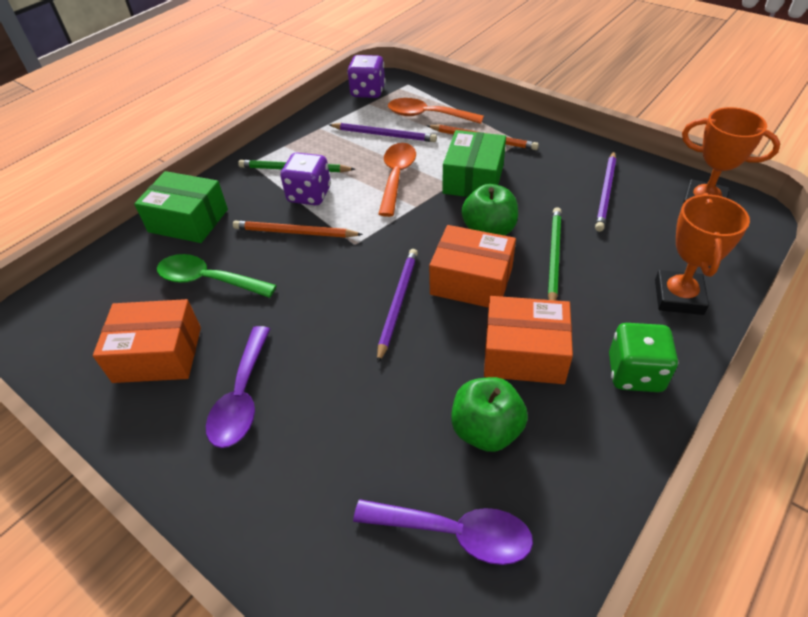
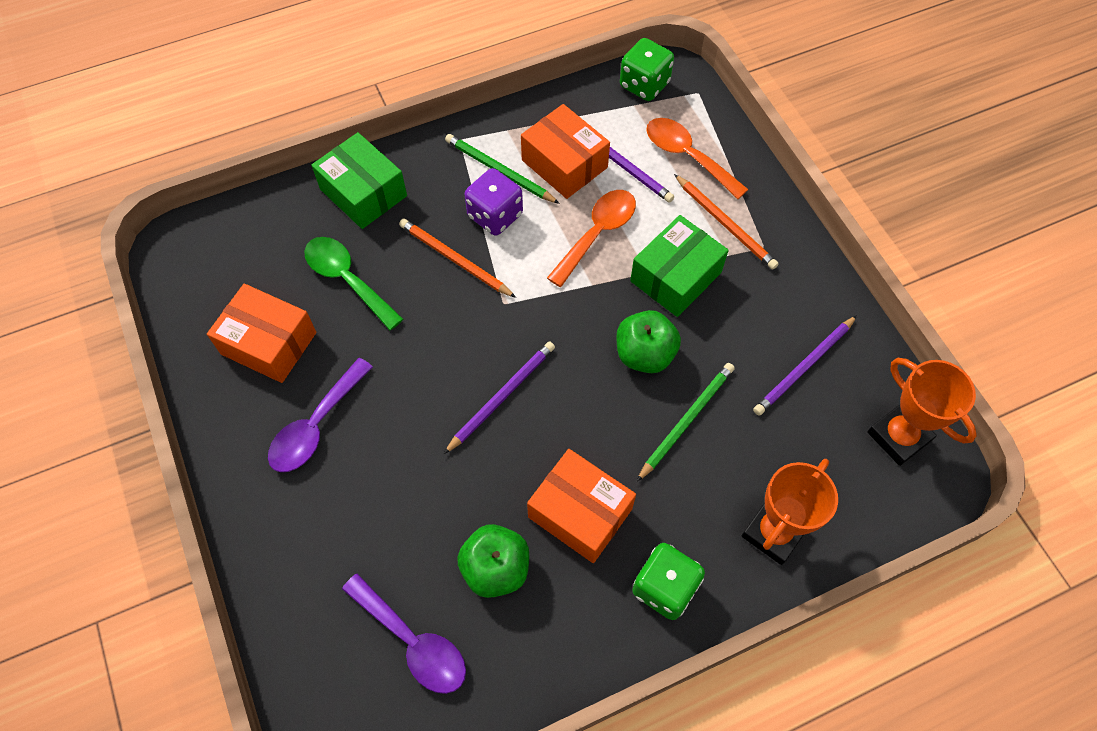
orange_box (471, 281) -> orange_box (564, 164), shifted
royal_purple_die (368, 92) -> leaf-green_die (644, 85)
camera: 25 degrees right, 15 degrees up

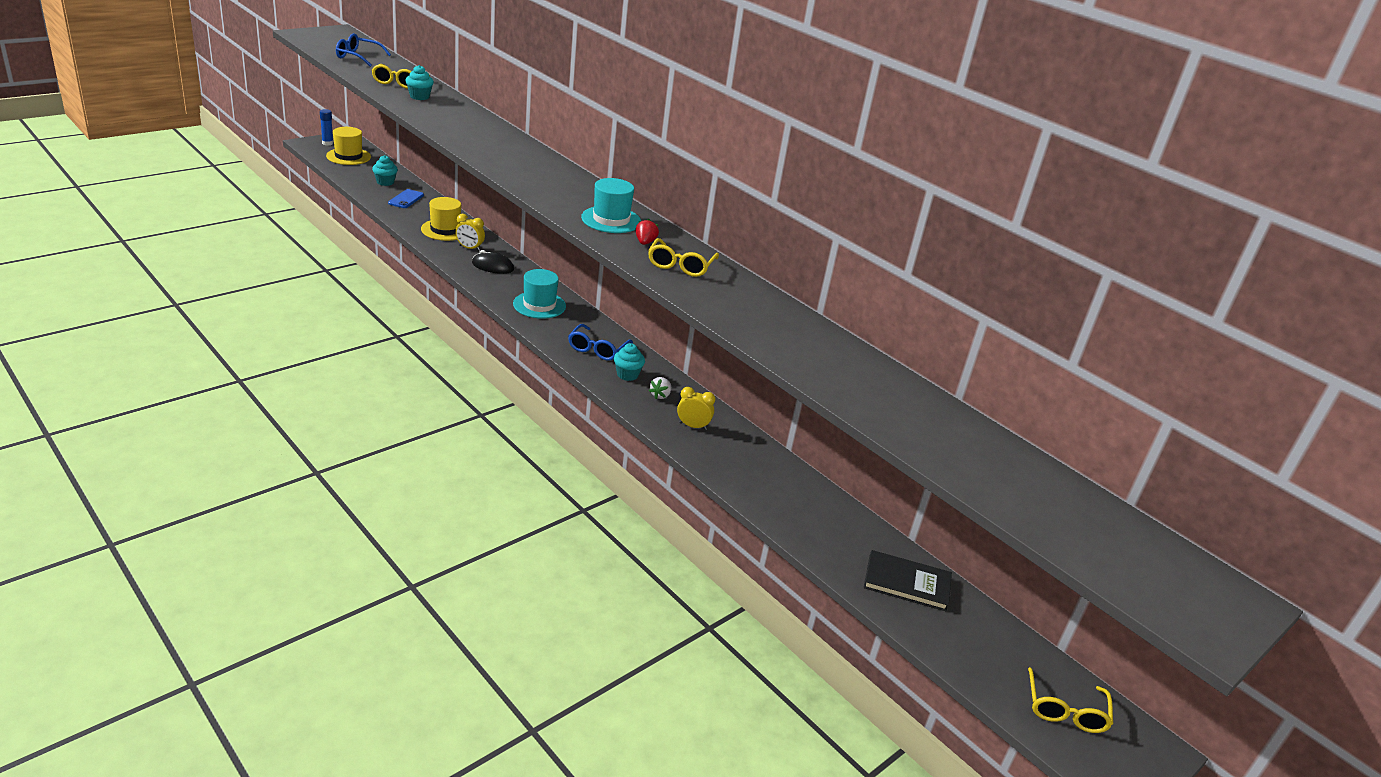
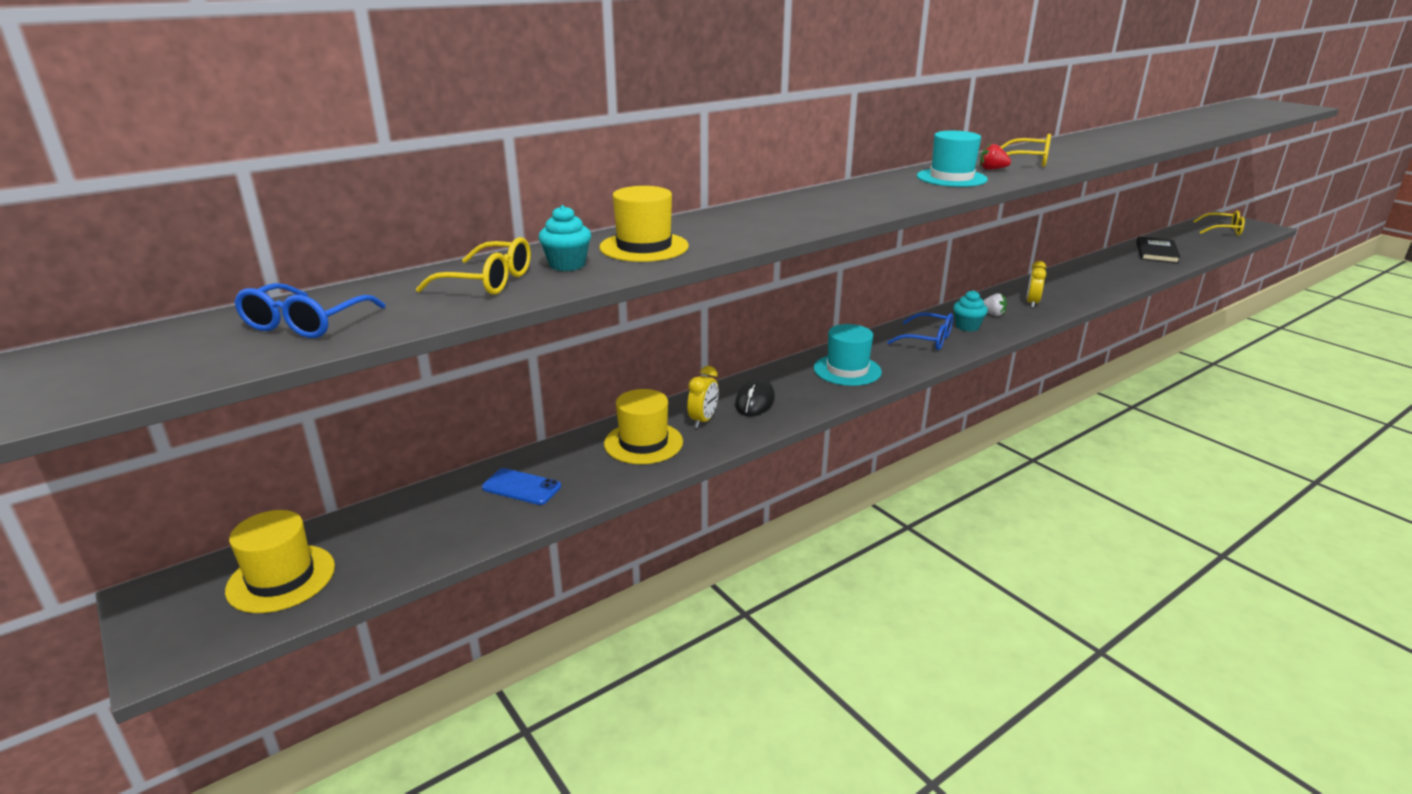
cobalt_stick_of_glue (327, 143) -> none
turquoise_cupcake (385, 182) -> none
none -> golden_tall_hat (644, 247)
camera: 80 degrees left, 5 degrees down

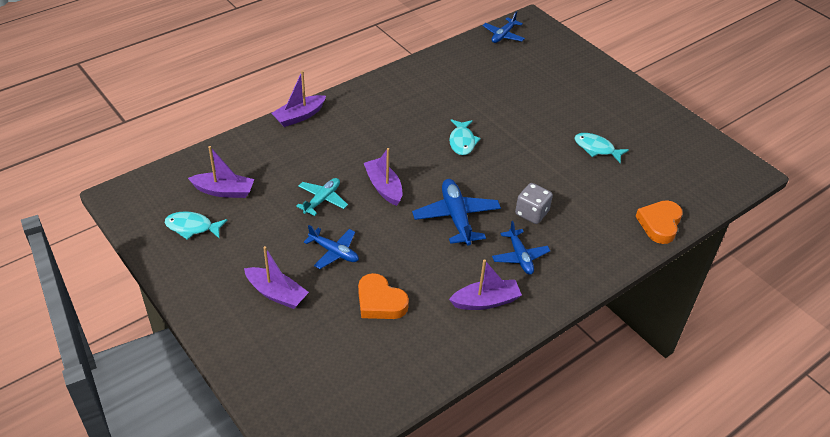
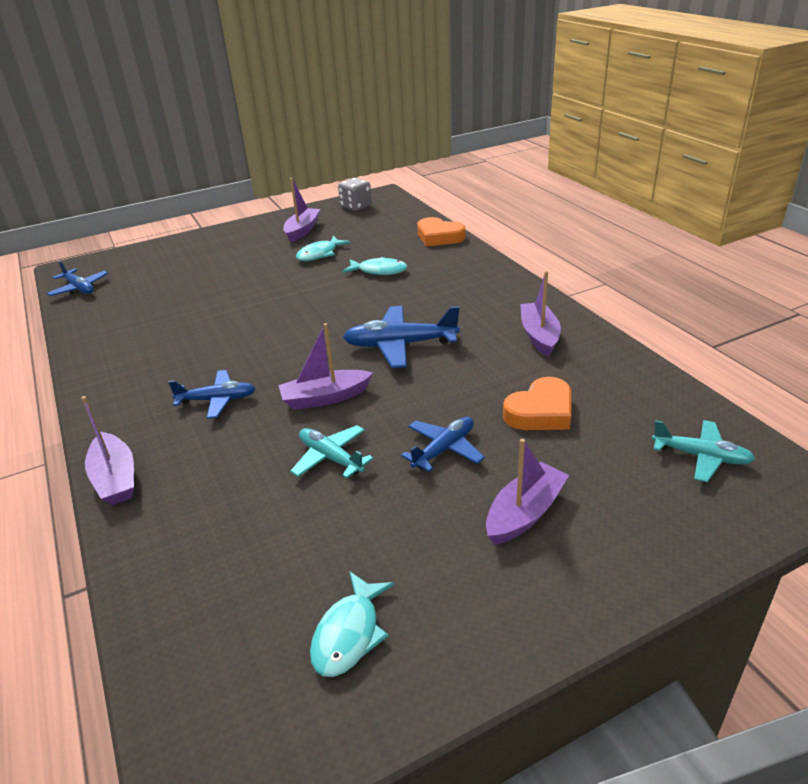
none -> turquoise_toy_plane (701, 456)
royal_purple_toy_boat (224, 191) -> royal_purple_toy_boat (302, 230), shifted
turquoise_toy_fish (462, 142) -> turquoise_toy_fish (379, 271), shifted
cobalt_toy_plane (520, 257) -> cobalt_toy_plane (217, 400), shifted
ash-grey_die (531, 213) -> ash-grey_die (356, 206), shifted
camera: 75 degrees left, 10 degrees down

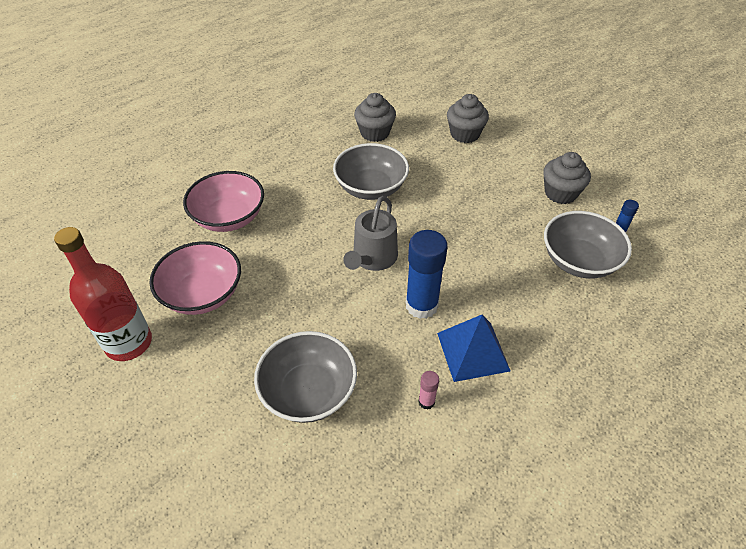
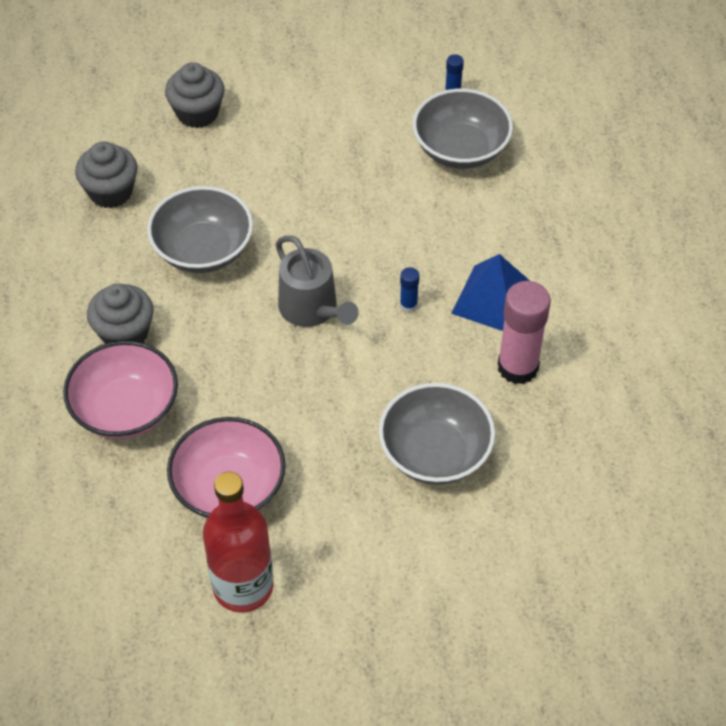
ash-grey_cupcake (560, 193) -> ash-grey_cupcake (125, 333), shifted
cobalt_stick_of_glue (421, 305) -> cobalt_stick_of_glue (408, 305), x0.45
rose-pink_stick_of_glue (426, 401) -> rose-pink_stick_of_glue (517, 367), x2.22
camera: 55 degrees left, 5 degrees up

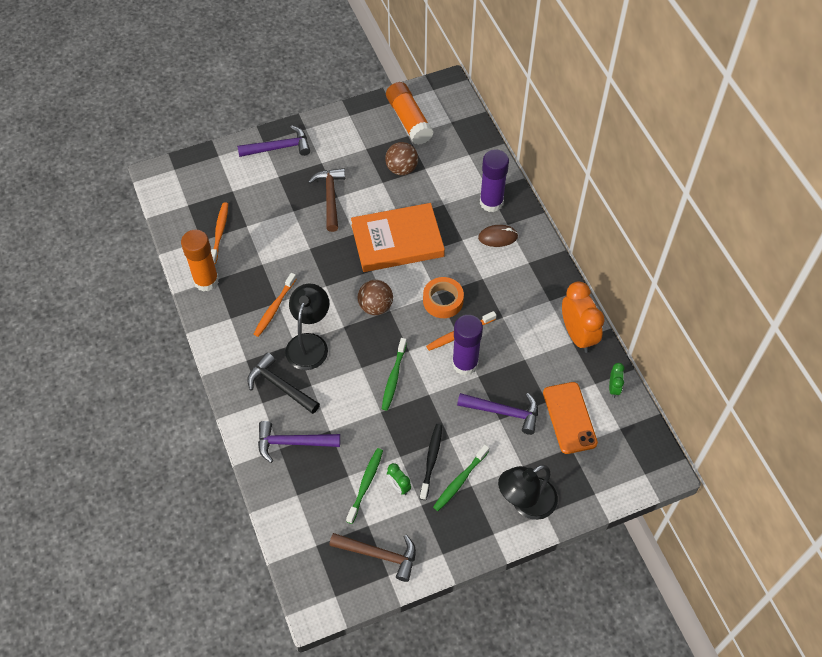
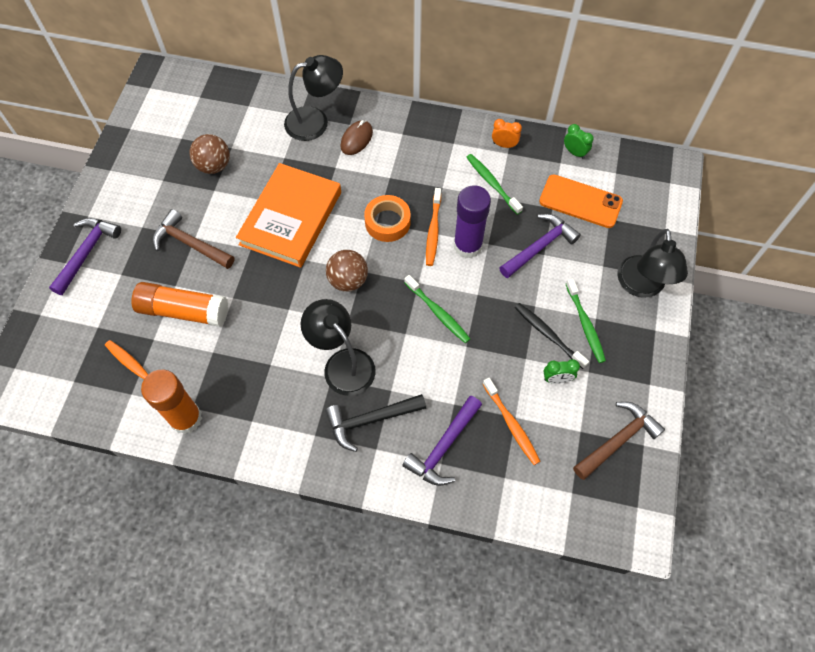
orange_tooth_brush (274, 308) -> orange_tooth_brush (511, 424), shifted
leaf-green_tooth_brush (365, 484) -> leaf-green_tooth_brush (492, 183), shifted
orange_stick_of_glue (409, 120) -> orange_stick_of_glue (183, 311), shifted
royal_purple_stick_of_glue (491, 202) -> ebony_desk_lamp (315, 121)
orange_alarm_clock (577, 335) -> orange_alarm_clock (504, 145), x0.48
camera: 55 degrees left, 5 degrees up

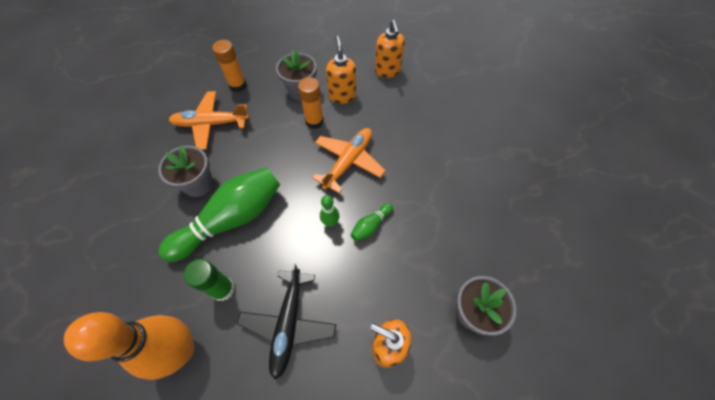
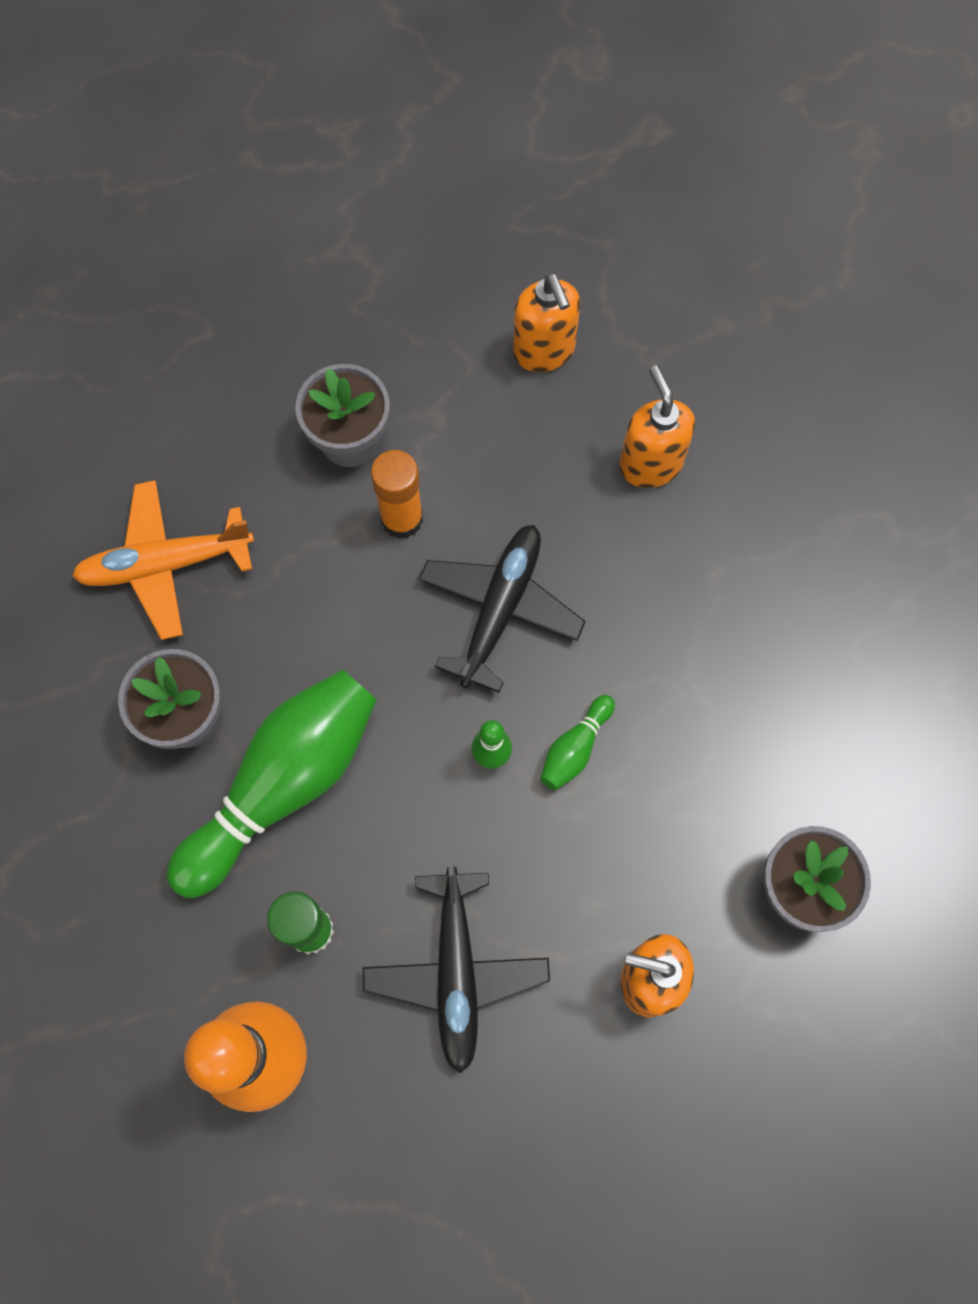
orange_stick_of_glue (238, 85) -> none
orange_soap_pump (342, 96) -> orange_soap_pump (650, 464), shifted
orange_toy_plane (348, 161) -> ebony_toy_plane (500, 608)
camera: 10 degrees left, 10 degrees up

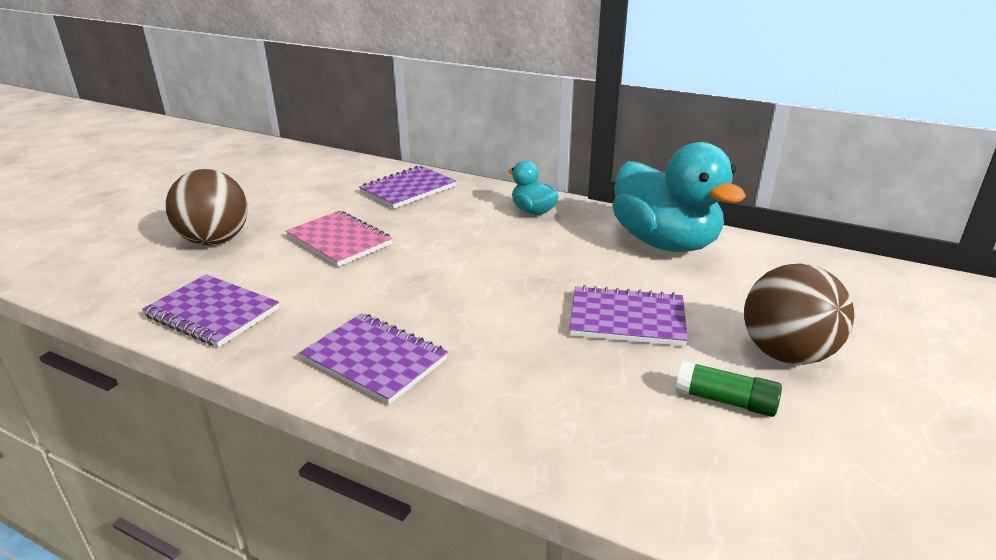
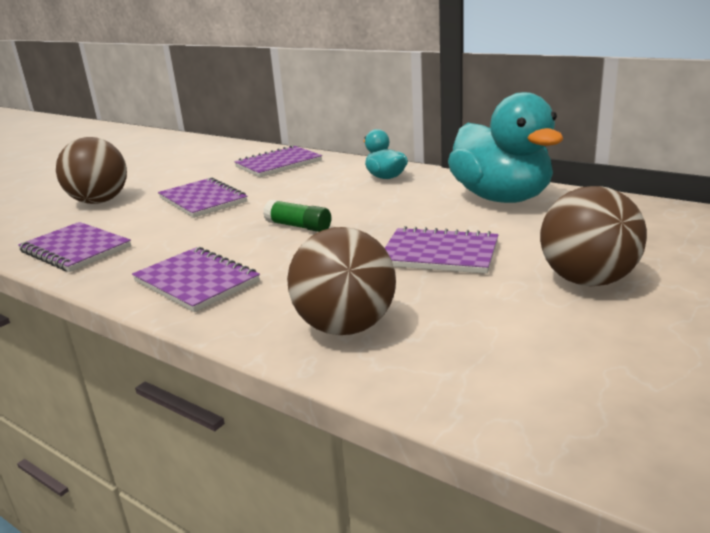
none -> russet_ball (345, 327)
leaf-green_stick_of_glue (725, 401) -> leaf-green_stick_of_glue (298, 226), shifted
rose-pink_notepad (339, 241) -> royal_purple_notepad (203, 200)
camera: 10 degrees right, 5 degrees down

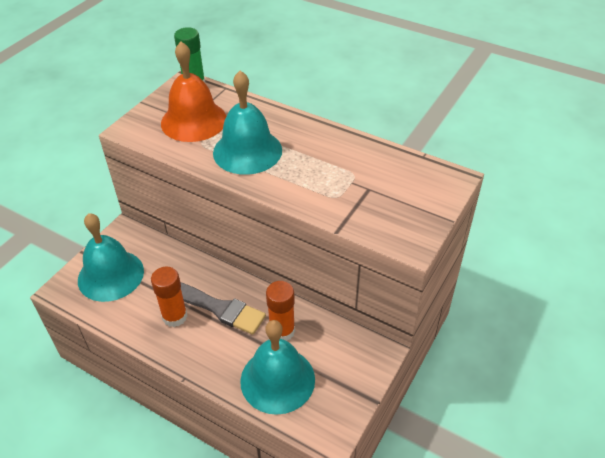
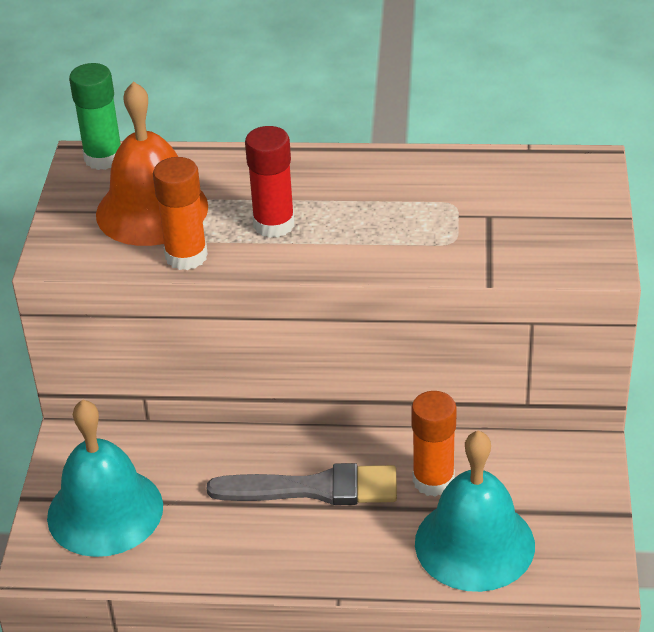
orange_stick_of_glue (175, 316) -> orange_stick_of_glue (186, 256), shifted
turquoise_hand_bell (247, 151) -> crimson_stick_of_glue (274, 224)
camera: 25 degrees left, 5 degrees down

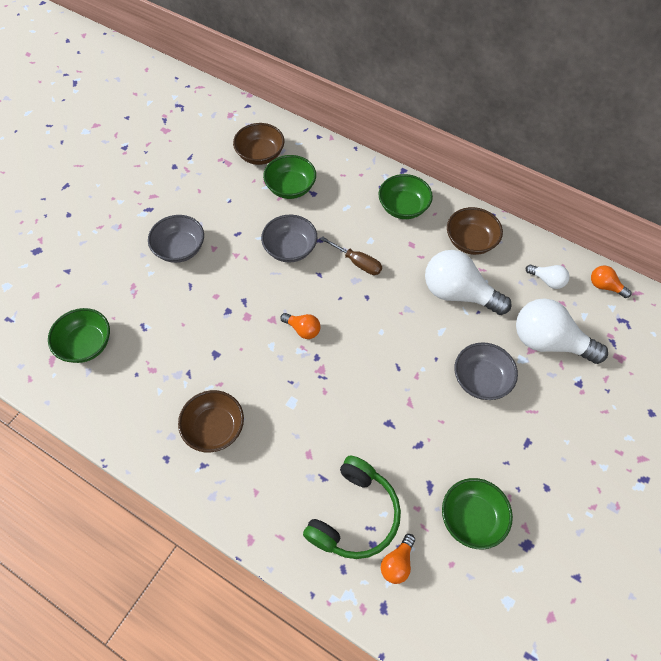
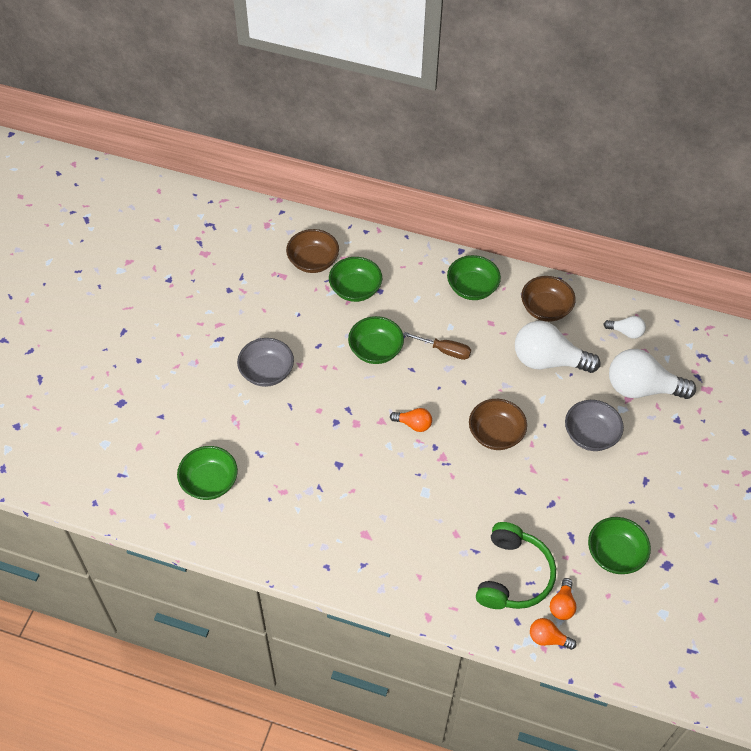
russet_serving_bowl (214, 428) -> russet_serving_bowl (495, 434), shifted
orange_lightbulb (605, 286) -> orange_lightbulb (548, 638), shifted
ash-grey_serving_bowl (290, 249) -> leaf-green_serving_bowl (375, 350)
camera: 15 degrees left, 5 degrees down

